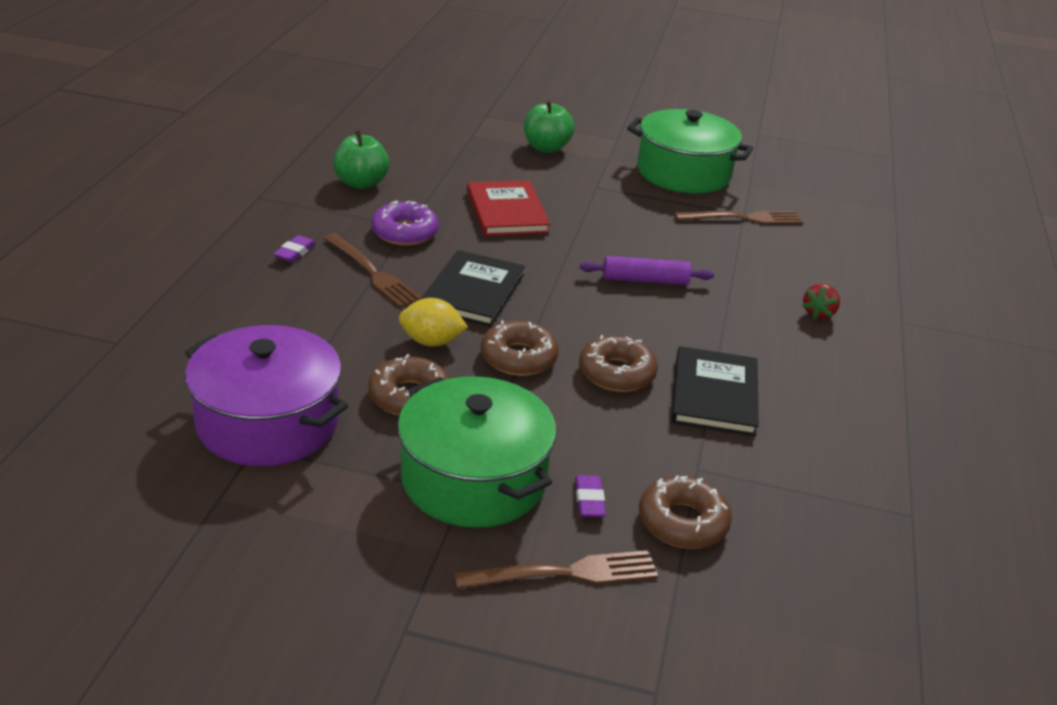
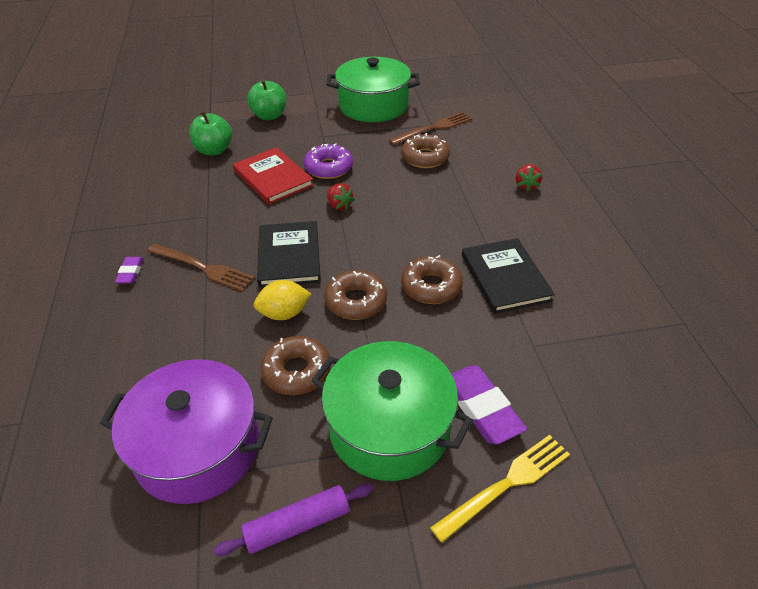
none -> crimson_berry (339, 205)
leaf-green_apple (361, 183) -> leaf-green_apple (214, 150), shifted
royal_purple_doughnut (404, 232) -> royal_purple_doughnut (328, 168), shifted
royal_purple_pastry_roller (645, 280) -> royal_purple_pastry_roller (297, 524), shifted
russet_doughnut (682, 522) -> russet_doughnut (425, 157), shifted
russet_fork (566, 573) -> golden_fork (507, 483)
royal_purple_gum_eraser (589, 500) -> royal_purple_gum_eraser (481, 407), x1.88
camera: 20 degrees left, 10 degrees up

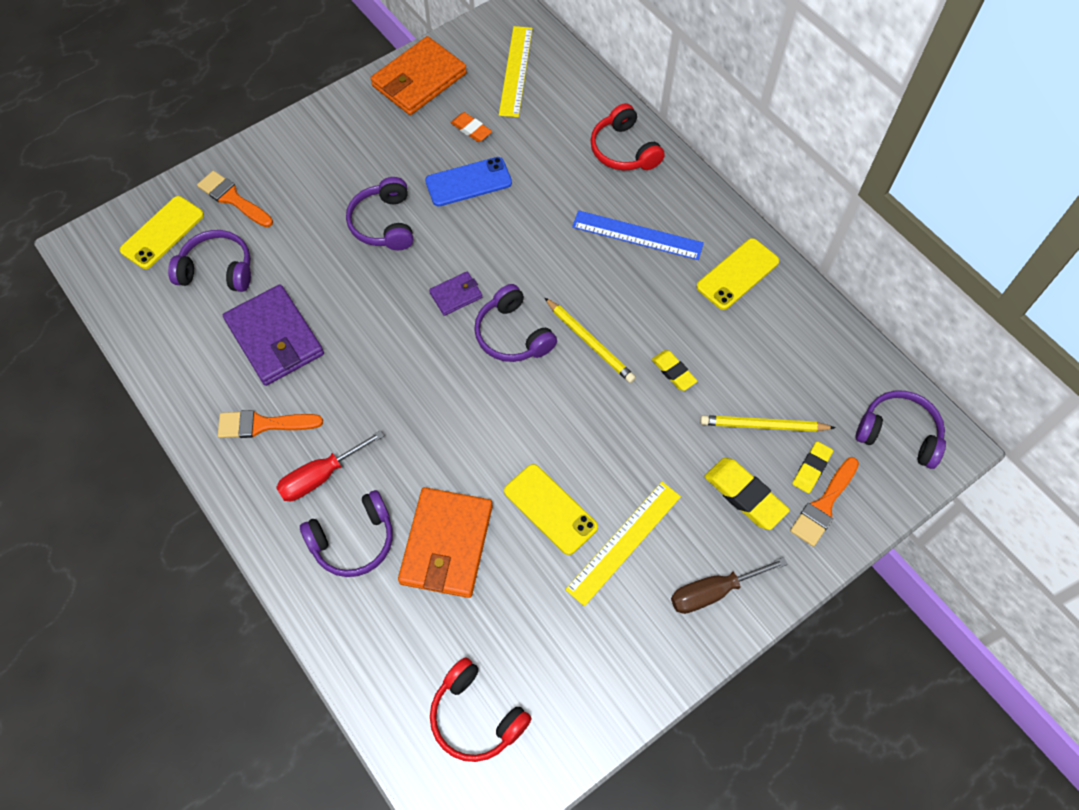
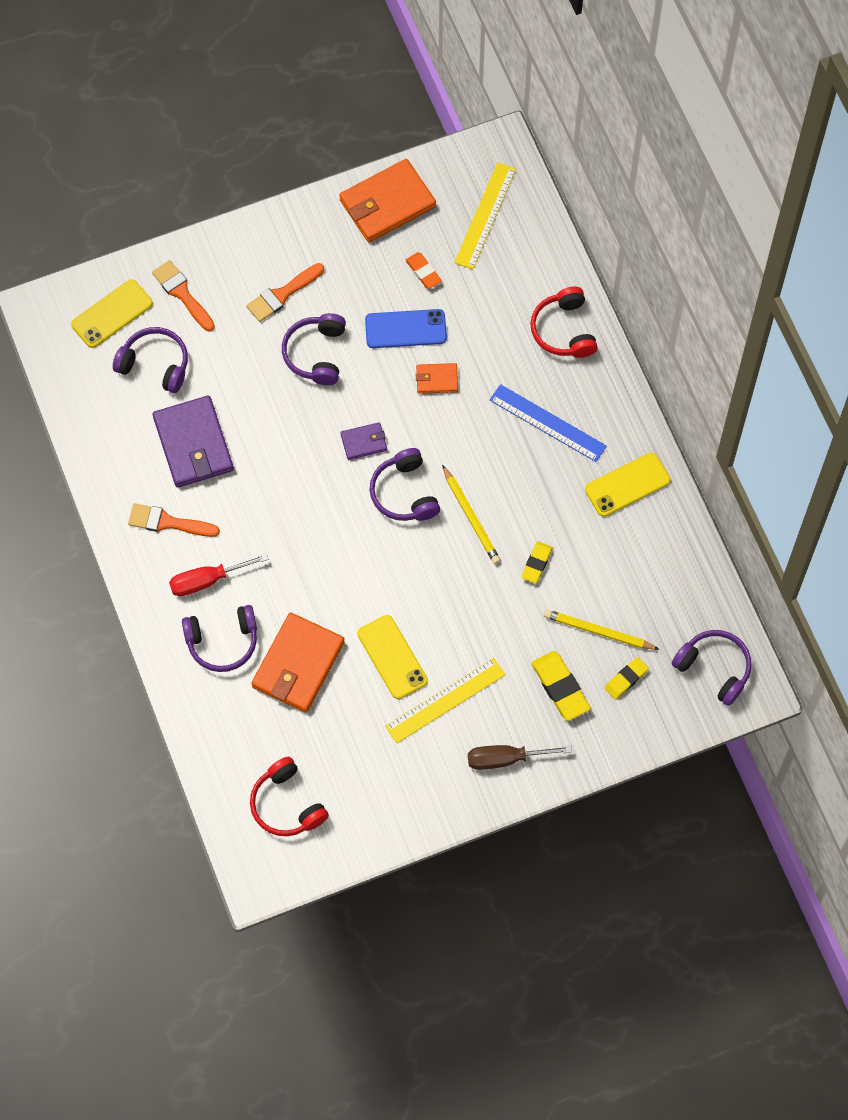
none -> orange_billfold (436, 379)
orange_paint_brush (823, 505) -> orange_paint_brush (282, 294), shifted
golden_gum_eraser (673, 372) -> golden_gum_eraser (536, 563), 45 degrees clockwise
camera: 15 degrees right, 5 degrees up

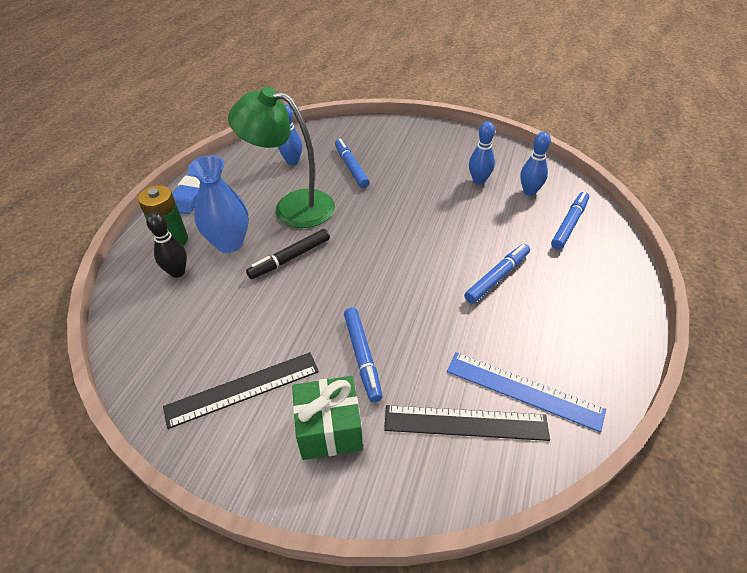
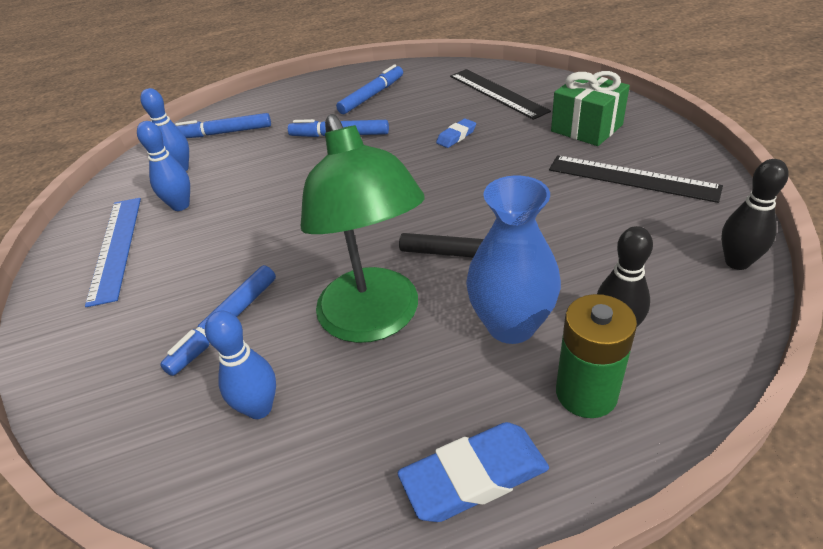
none -> cobalt_gum_eraser (456, 136)
none -> ebony_skittle (737, 262)
cobalt_marker (362, 357) -> cobalt_marker (372, 96), shifted
cobalt_measuring_stick (523, 390) -> cobalt_measuring_stick (116, 247), shifted
camera: 125 degrees left, 5 degrees down

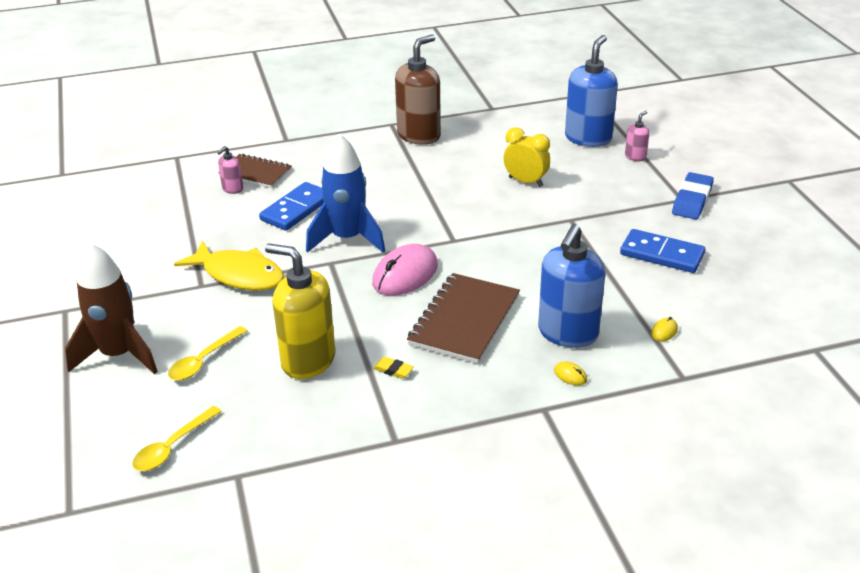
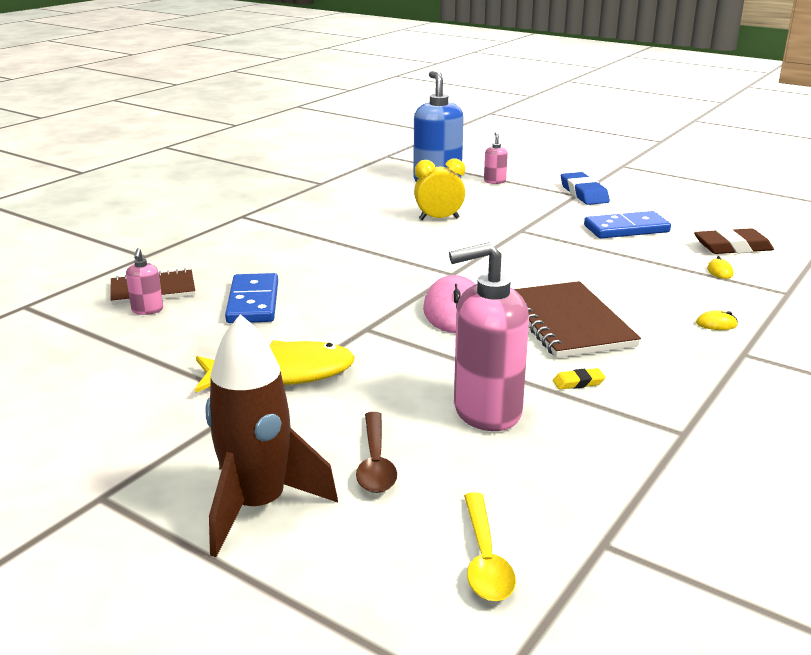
cobalt_rocket (347, 239) -> none
russet_soap_pump (419, 135) -> none
cobalt_soap_pump (567, 333) -> none
none -> russet_gum_eraser (732, 247)
golden_teaspoon (203, 361) -> russet_teaspoon (375, 462)
golden_soap_pump (308, 360) -> rose-pink_soap_pump (486, 411)
camera: 40 degrees left, 10 degrees down

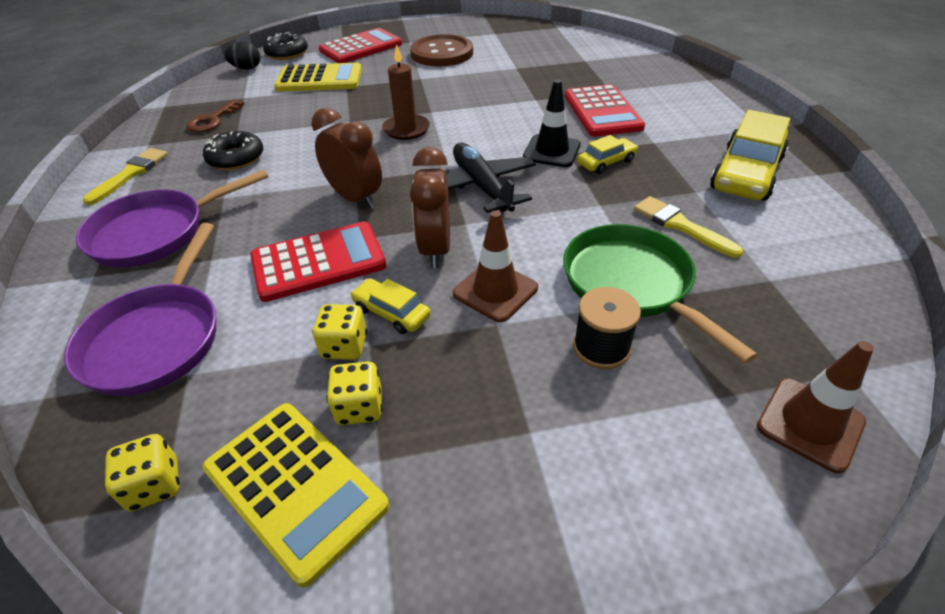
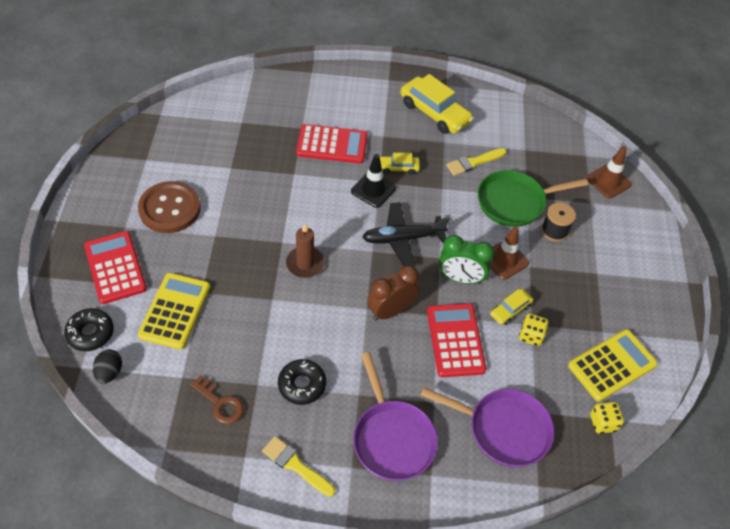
golden_die (359, 407) -> none
russet_alarm_clock (435, 249) -> leaf-green_alarm_clock (460, 278)
golden_toy_car (606, 162) -> golden_toy_car (398, 168), 75 degrees counterclockwise
camera: 80 degrees left, 10 degrees up

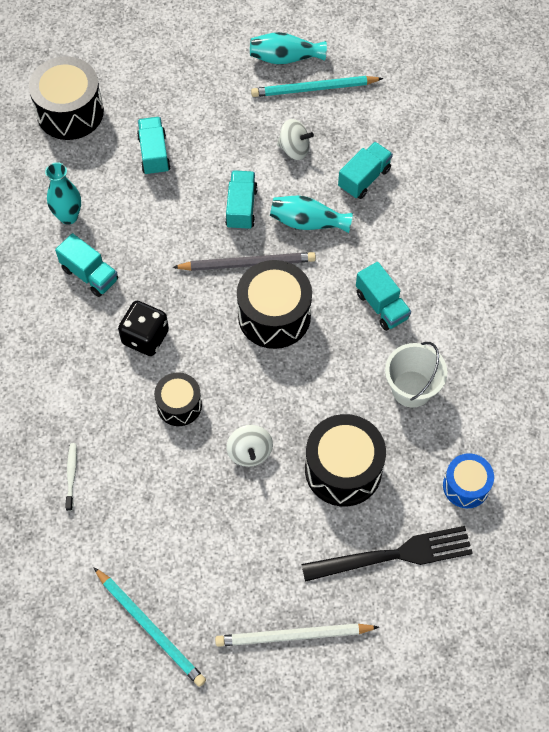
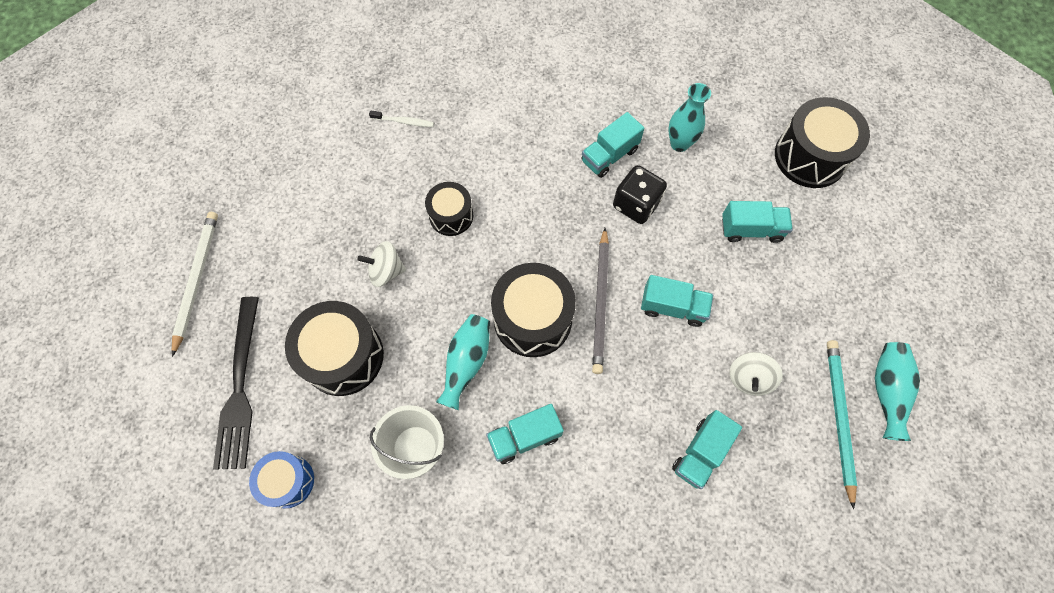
turquoise_lead_pencil (150, 628) -> none
ebony_die (145, 337) -> ebony_die (636, 204), shifted
turquoise_flower_vase (308, 222) -> turquoise_flower_vase (466, 363), shifted
turquoise_toy_truck (364, 178) -> turquoise_toy_truck (701, 453), 75 degrees clockwise
camera: 100 degrees right, 5 degrees up

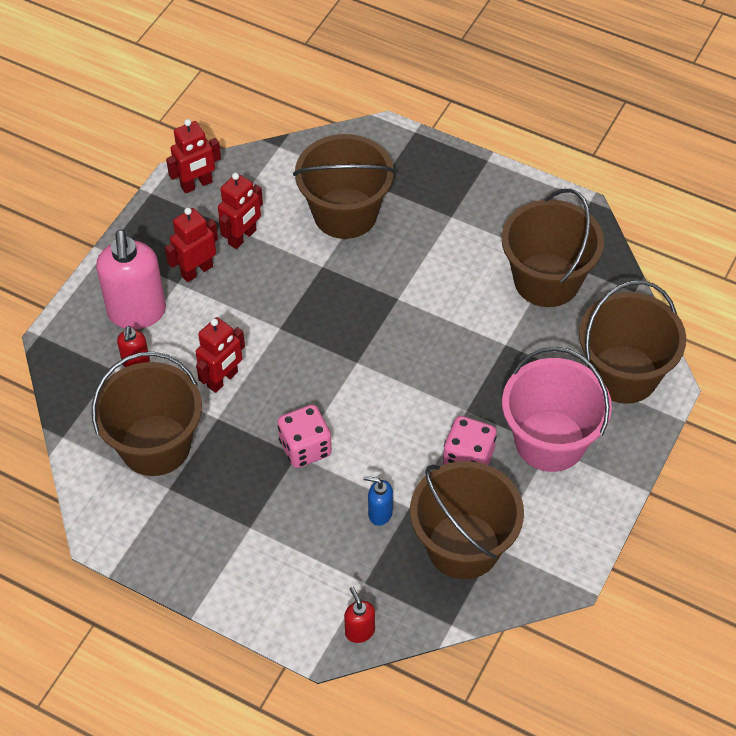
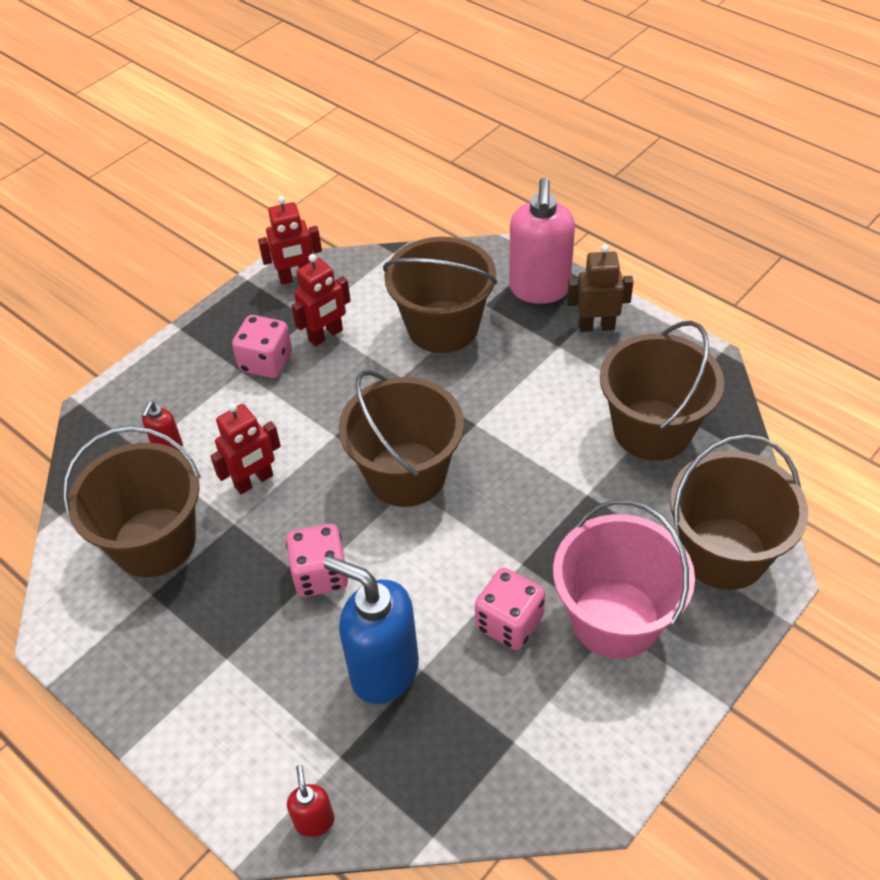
none -> russet_toy_robot (596, 326)
rose-pink_soap_pump (137, 313) -> rose-pink_soap_pump (539, 289), shifted
russet_bucket (463, 546) -> russet_bucket (406, 474), shifted
crimson_toy_robot (196, 271) -> rose-pink_die (266, 362)
cobalt_soap_pump (379, 513) -> cobalt_soap_pump (384, 671), x2.14
camera: 15 degrees right, 5 degrees down

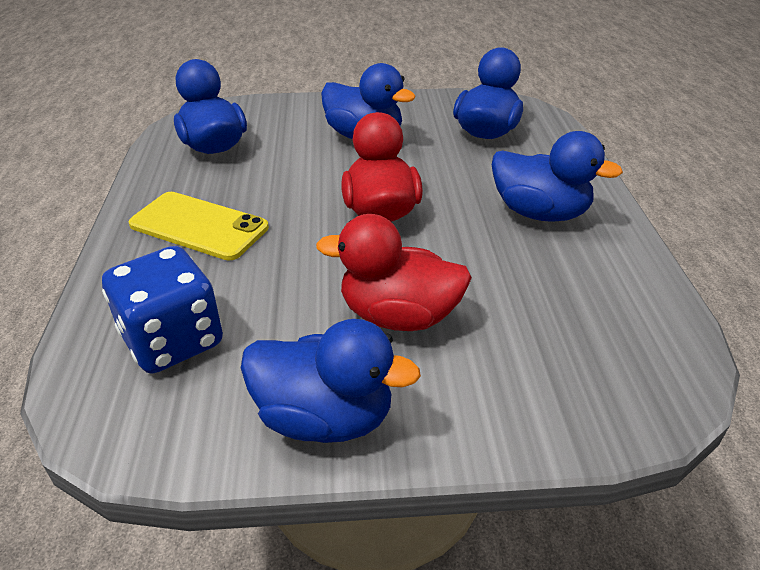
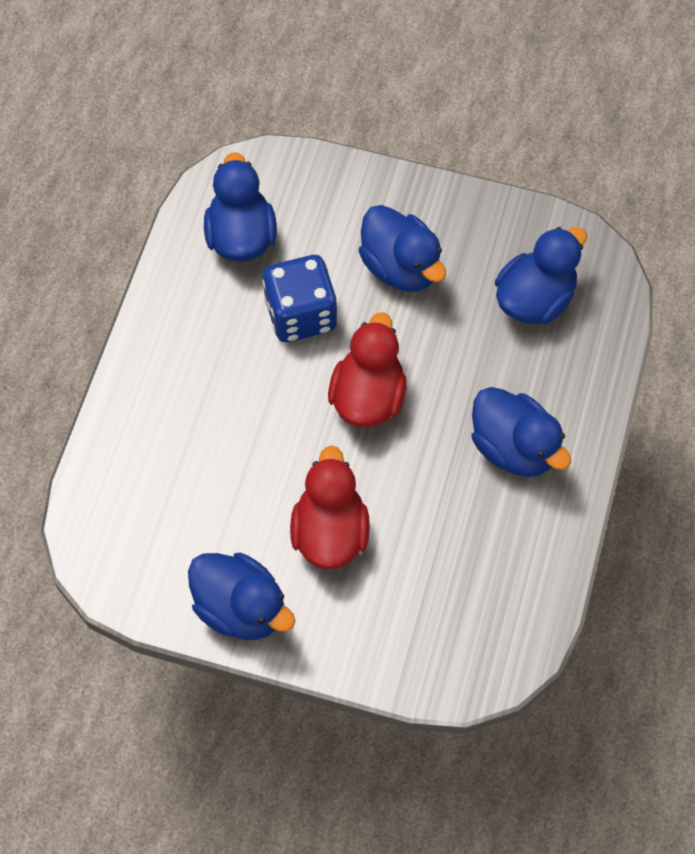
golden_smartphone (199, 226) -> none
cobalt_die (173, 340) -> cobalt_die (301, 314), shifted
crimson_rubber_duck (398, 316) -> crimson_rubber_duck (330, 532), 60 degrees clockwise
camera: 20 degrees right, 25 degrees up

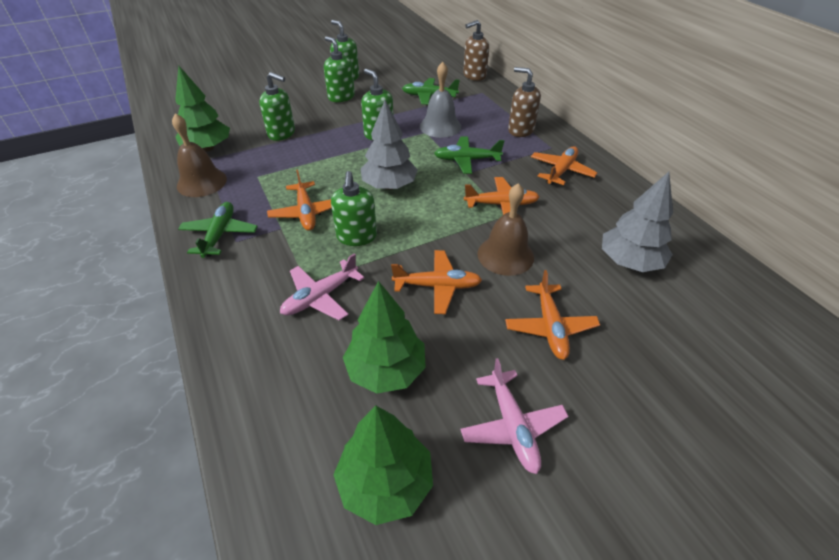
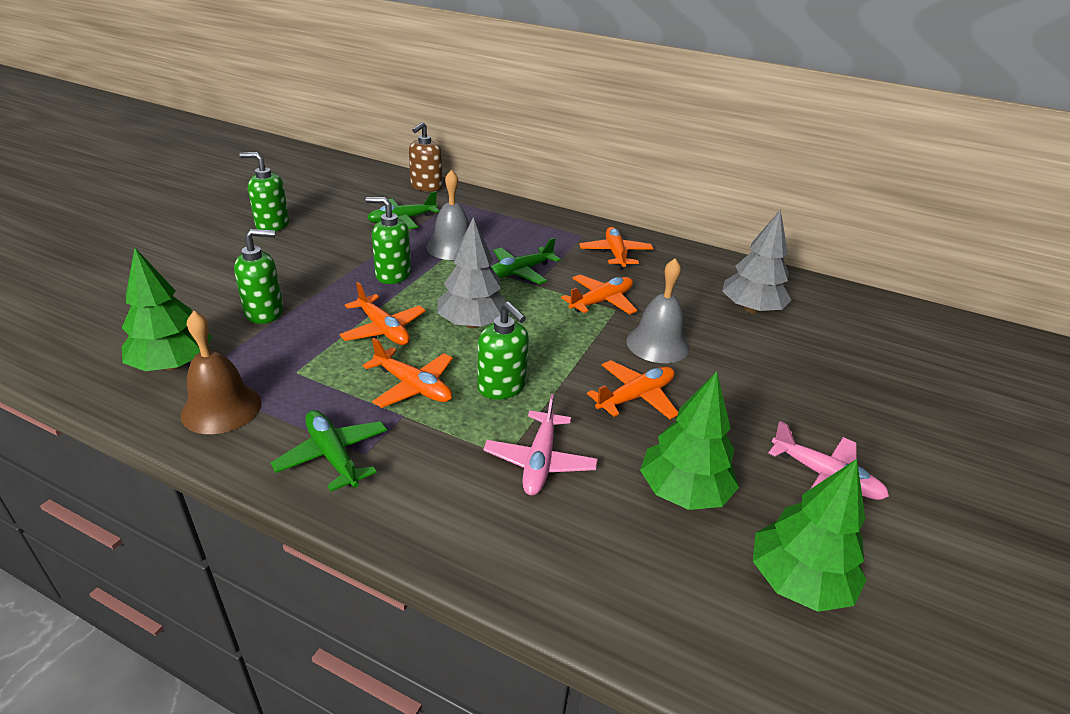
leaf-green_soap_pump (341, 97) -> none
russet_soap_pump (520, 130) -> none
orange_toy_plane (550, 327) -> orange_toy_plane (383, 329), shifted
russet_hand_bell (505, 255) -> ash-grey_hand_bell (657, 344)
camera: 40 degrees left, 10 degrees down

